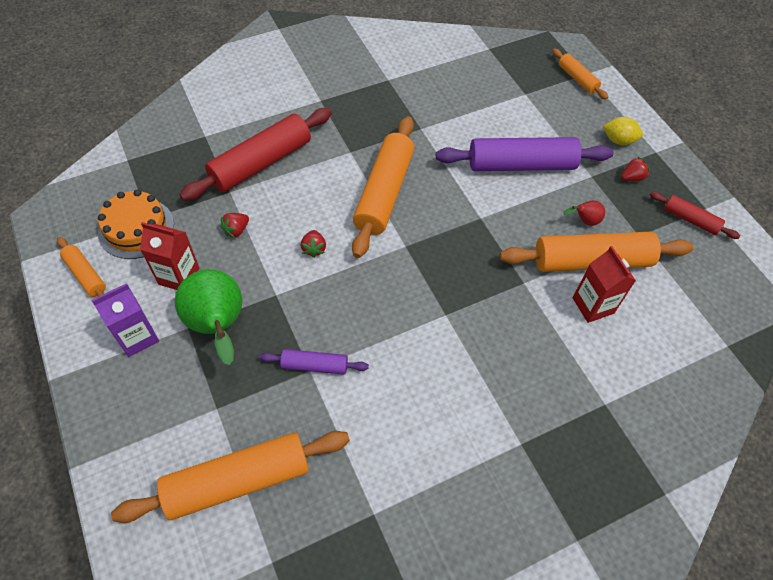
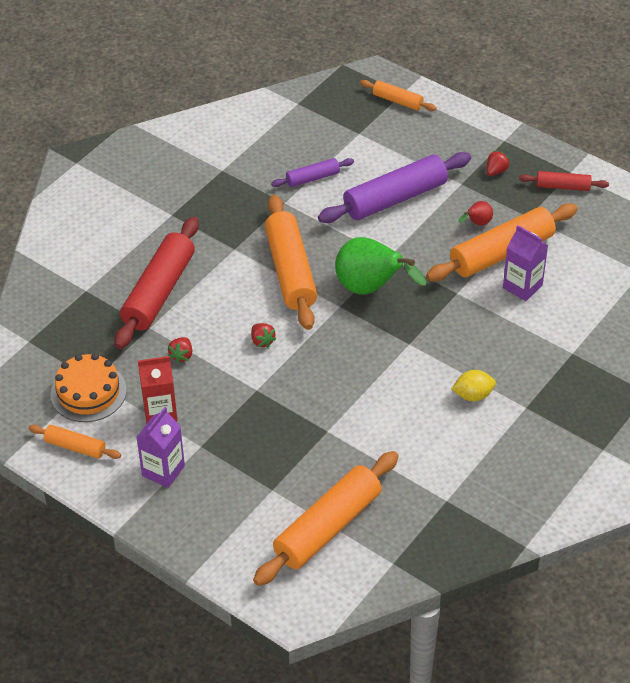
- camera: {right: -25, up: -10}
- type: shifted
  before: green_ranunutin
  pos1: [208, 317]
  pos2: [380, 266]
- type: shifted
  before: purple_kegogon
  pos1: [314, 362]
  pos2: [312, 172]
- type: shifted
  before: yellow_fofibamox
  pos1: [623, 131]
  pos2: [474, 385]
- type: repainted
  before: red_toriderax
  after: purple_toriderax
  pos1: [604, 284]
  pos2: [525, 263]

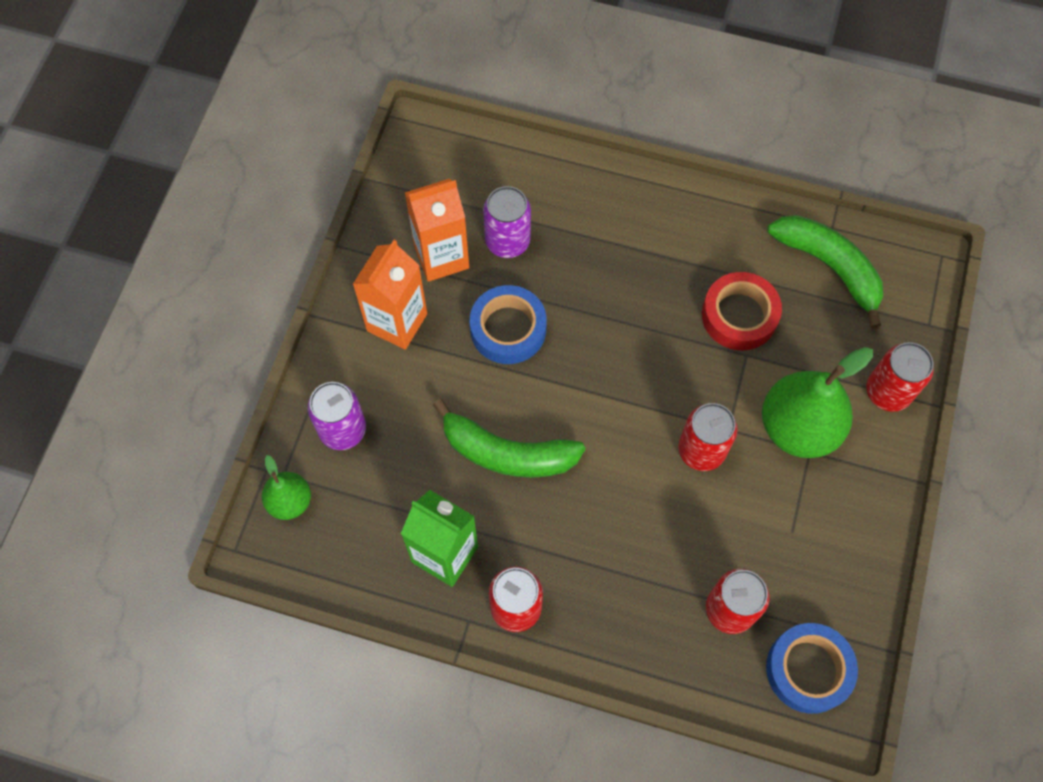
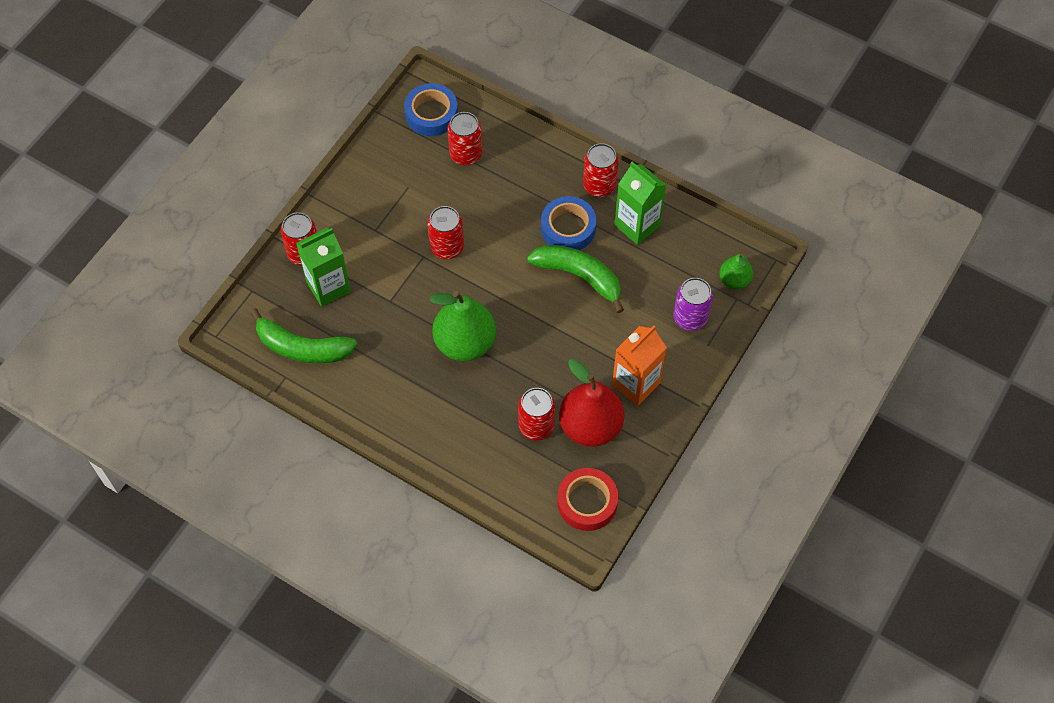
- camera: {right: -165, up: -5}
- type: new
  after: green_toriderax
  pos2: [323, 267]
- type: shifted
  before: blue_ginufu
  pos1: [508, 324]
  pos2: [568, 223]
- type: shifted
  before: red_ginufu
  pos1: [742, 311]
  pos2: [587, 499]
- type: shifted
  before: green_ranunutin
  pos1: [817, 402]
  pos2: [462, 326]
- type: swapped
  before: orange_toriderax
  after: red_ranunutin
  pos1: [437, 230]
  pos2: [591, 403]
- type: repainted
  before: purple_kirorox
  after: red_kirorox
  pos1: [507, 222]
  pos2: [536, 414]
- type: rotated
  before: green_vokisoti
  pos1: [825, 271]
  pos2: [303, 335]
  turn: -45

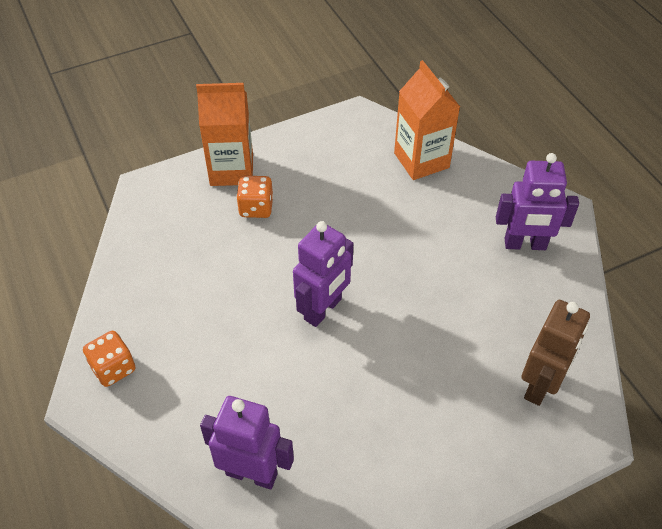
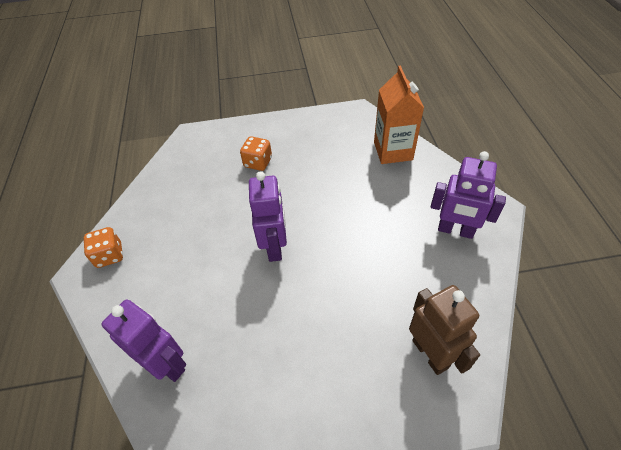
- camera: {right: 20, up: 0}
- type: gone
  before: orange_toriderax
  pos1: [224, 134]
- type: rotated
  before: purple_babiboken
  pos1: [323, 274]
  pos2: [268, 216]
  turn: -60
- type: rotated
  before: brown_babiboken
  pos1: [556, 353]
  pos2: [444, 330]
  turn: -75

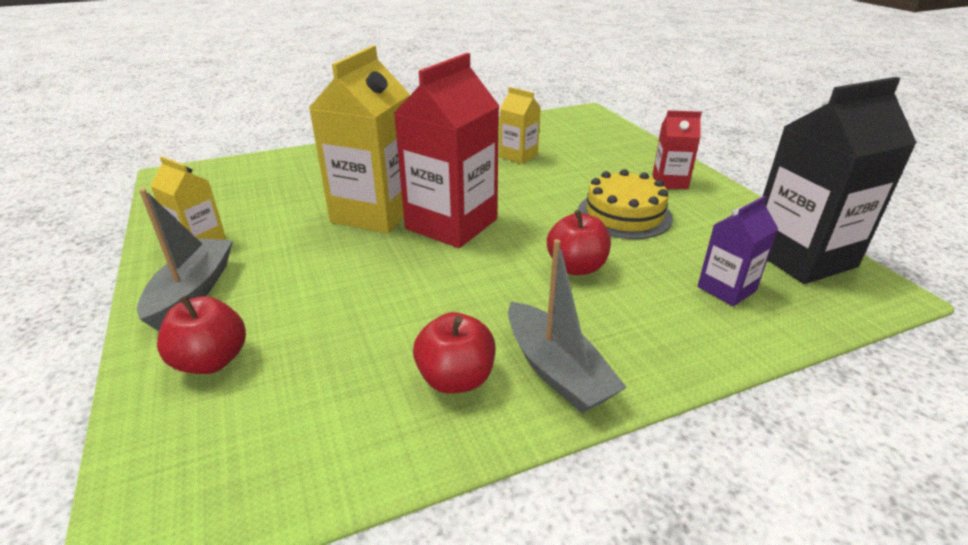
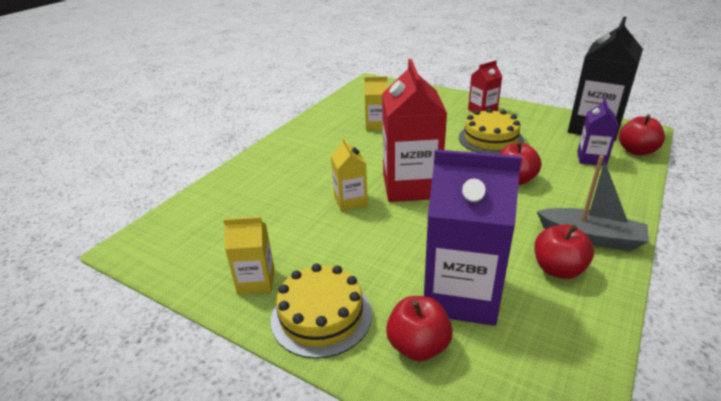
- camera: {right: -35, up: 0}
- type: new
  after: purple_toriderax
  pos2: [473, 237]
- type: new
  after: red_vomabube
  pos2: [642, 135]
- type: swapped
  before: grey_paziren
  after: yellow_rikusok
  pos1: [185, 260]
  pos2: [321, 311]
- type: scaled
  before: yellow_toriderax
  pos1: [359, 139]
  pos2: [349, 174]
  scale: 0.52

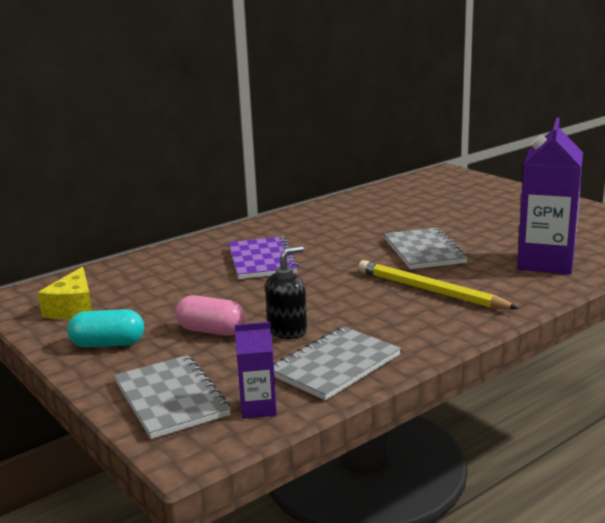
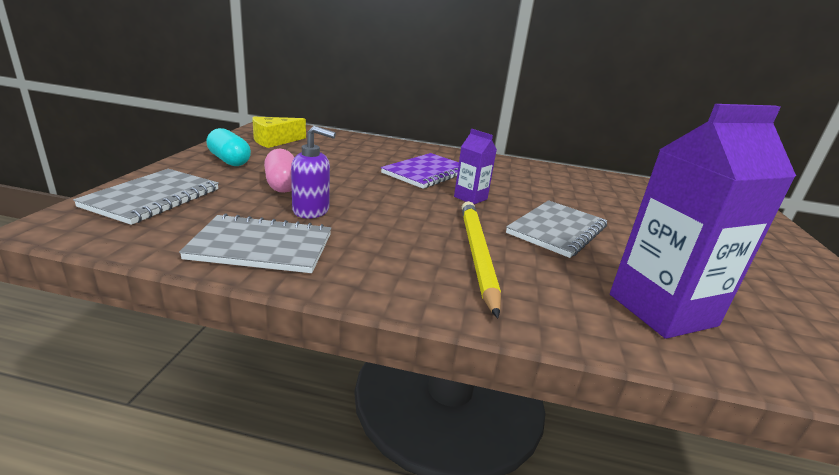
- camera: {right: 45, up: 5}
- type: shifted
  before: purple_toriderax
  pos1: [256, 370]
  pos2: [475, 166]
- type: repainted
  before: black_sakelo
  after: purple_sakelo
  pos1: [286, 292]
  pos2: [313, 172]

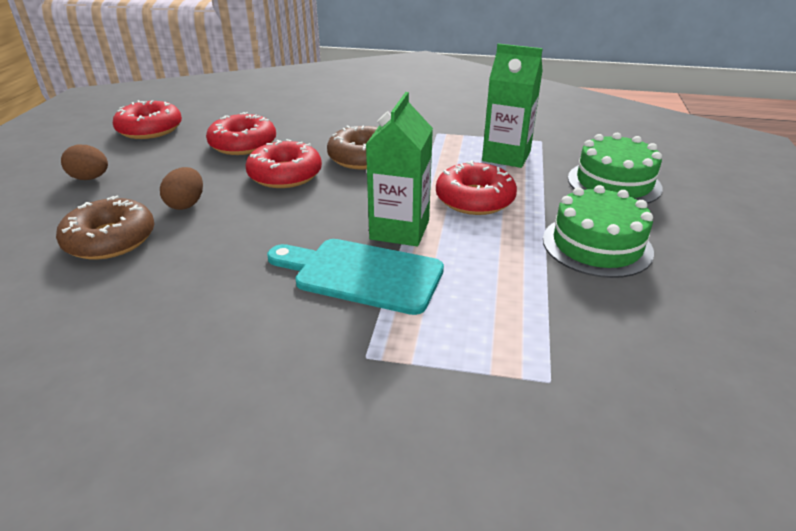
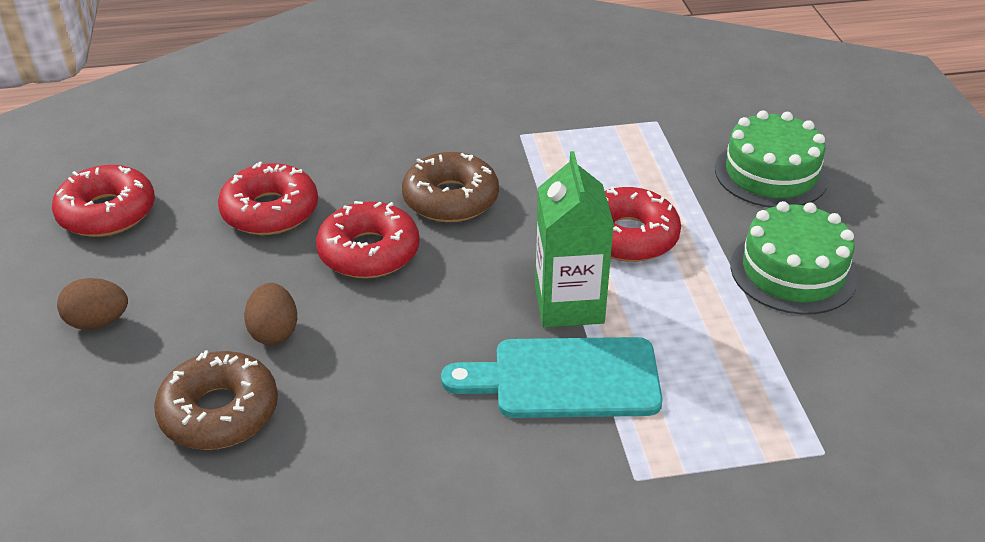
- camera: {right: -20, up: 5}
- type: gone
  before: green_toriderax
  pos1: [512, 105]

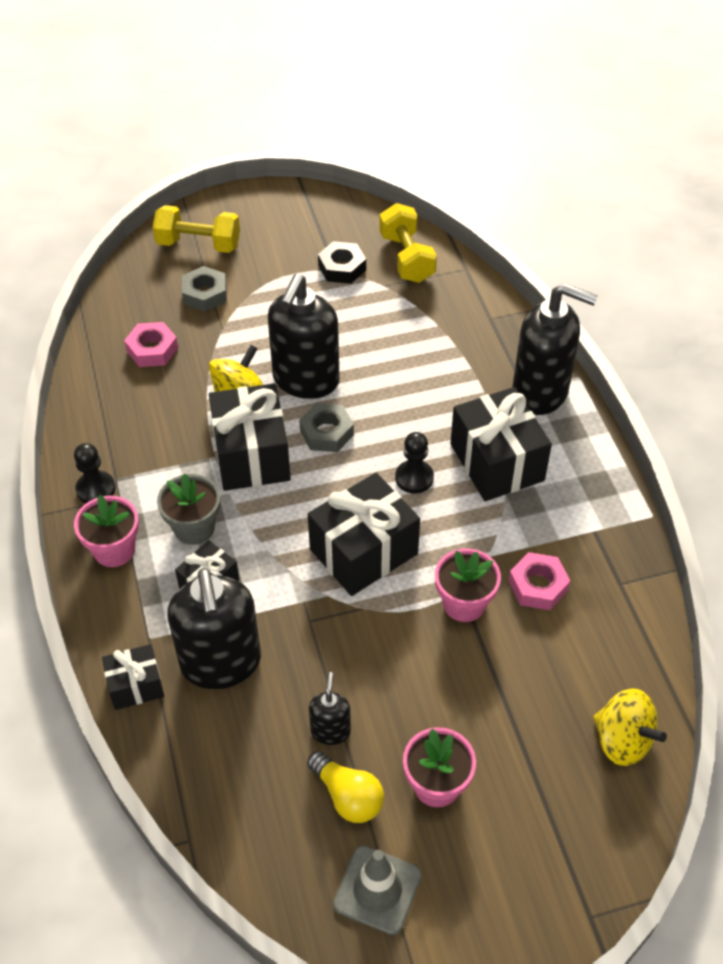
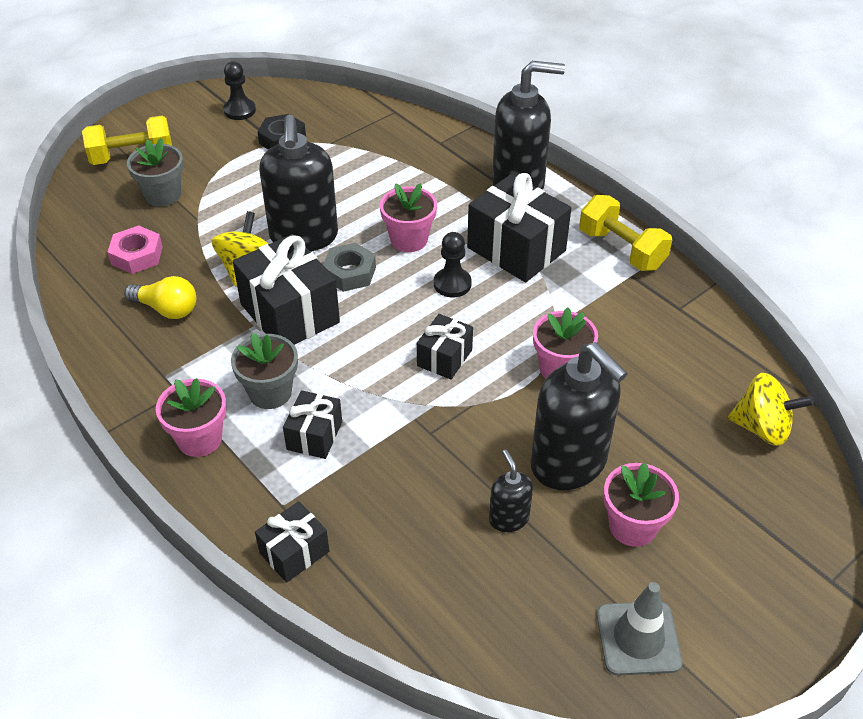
- camera: {right: -25, up: -5}
- type: gone
  before: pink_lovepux
  pos1: [539, 581]
- type: new
  after: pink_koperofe
  pos2: [408, 217]
- type: shifted
  before: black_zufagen
  pos1: [94, 473]
  pos2: [239, 90]
- type: shifted
  before: black_sakelo
  pos1: [214, 628]
  pos2: [579, 416]
- type: shifted
  before: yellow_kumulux
  pos1: [345, 787]
  pos2: [160, 297]
- type: shifted
  before: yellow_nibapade
  pos1: [408, 243]
  pos2: [625, 233]
- type: swapped
  before: grey_lovepux
  after: grey_koperofe
  pos1: [204, 289]
  pos2: [155, 172]
- type: scaled
  before: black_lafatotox
  pos1: [364, 534]
  pos2: [445, 347]
  scale: 0.55

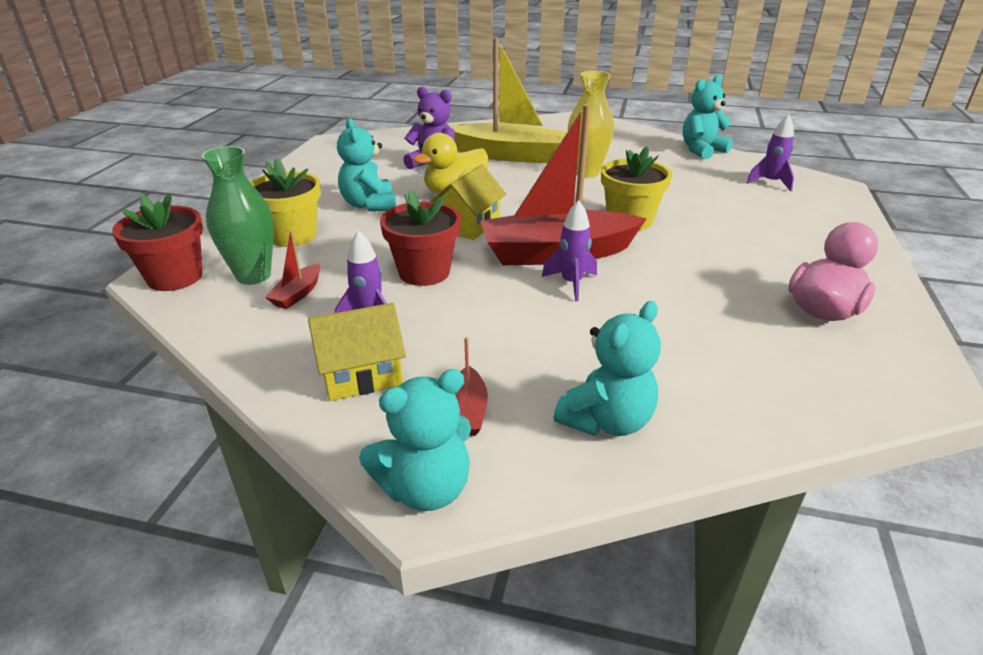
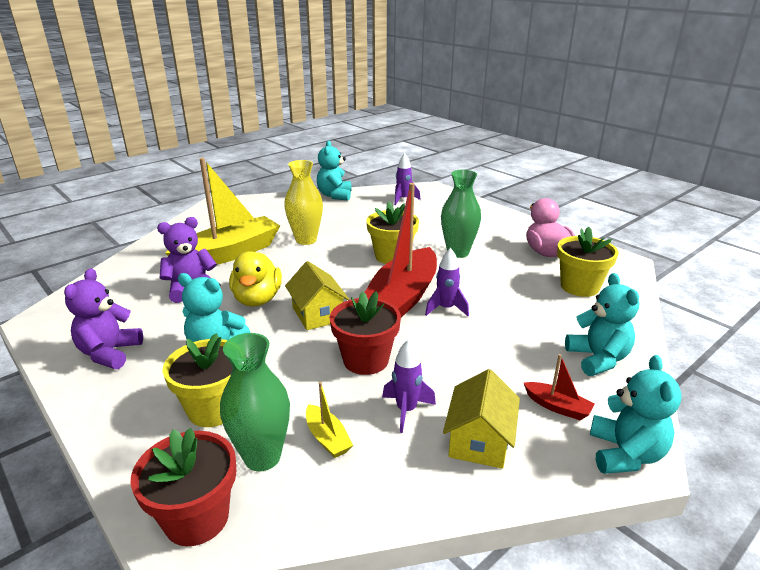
- camera: {right: -55, up: -5}
- type: new
  after: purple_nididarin
  pos2: [103, 318]
- type: new
  after: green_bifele
  pos2: [461, 214]
- type: new
  after: yellow_koperofe
  pos2: [588, 262]
- type: repainted
  before: red_paziren
  after: yellow_paziren
  pos1: [292, 270]
  pos2: [329, 420]

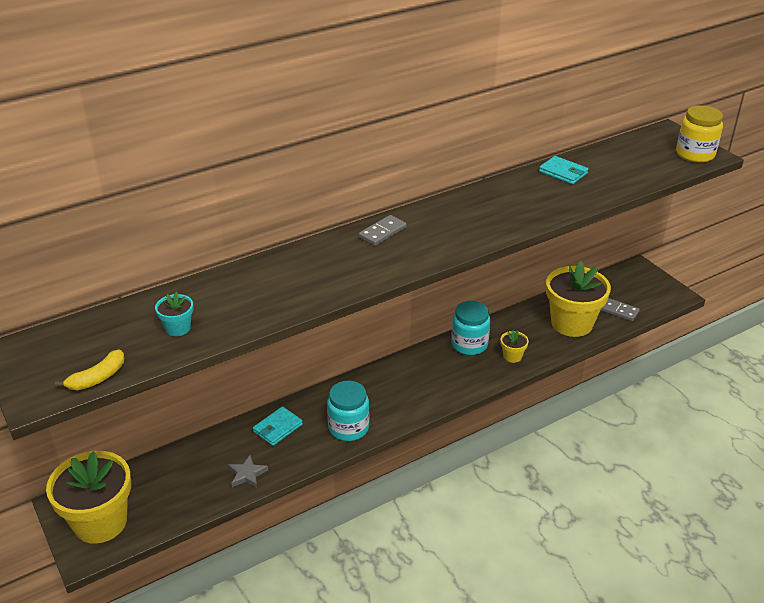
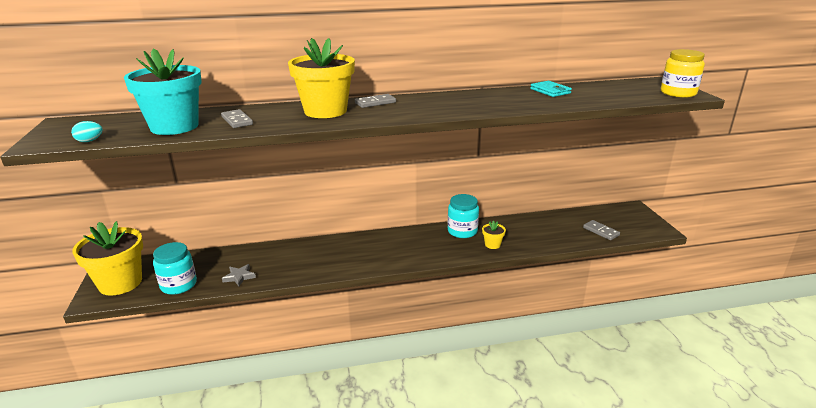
- camera: {right: 20, up: -10}
- type: gone
  before: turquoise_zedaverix
  pos1: [278, 426]
- type: new
  after: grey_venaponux
  pos2: [237, 118]
- type: shifted
  before: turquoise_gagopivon
  pos1: [348, 411]
  pos2: [175, 268]
- type: shifted
  before: yellow_koperofe
  pos1: [578, 299]
  pos2: [321, 78]
- type: swapped
  before: yellow_vokisoti
  after: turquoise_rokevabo
  pos1: [90, 369]
  pos2: [87, 131]
- type: scaled
  before: turquoise_koperofe
  pos1: [174, 314]
  pos2: [163, 91]
  scale: 2.34

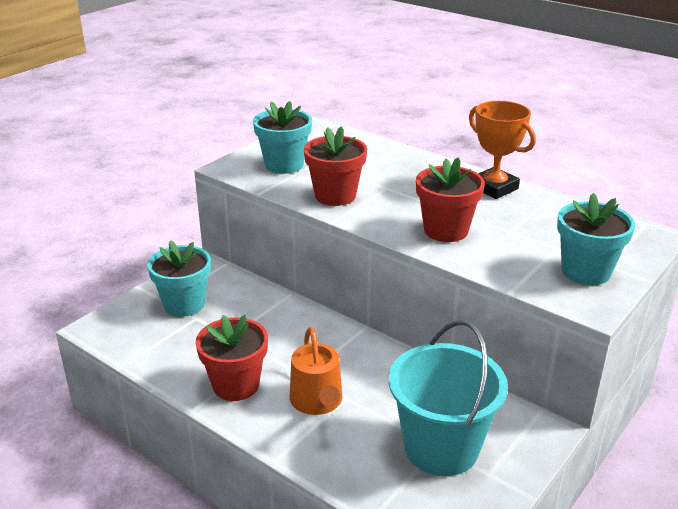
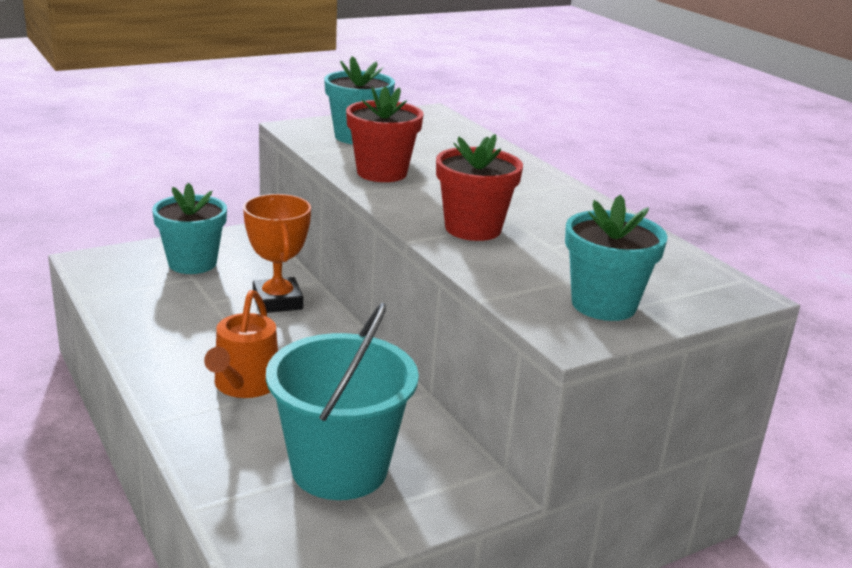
- camera: {right: 20, up: -5}
- type: gone
  before: red_koperofe
  pos1: [232, 358]
- type: shifted
  before: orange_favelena
  pos1: [502, 150]
  pos2: [277, 253]

